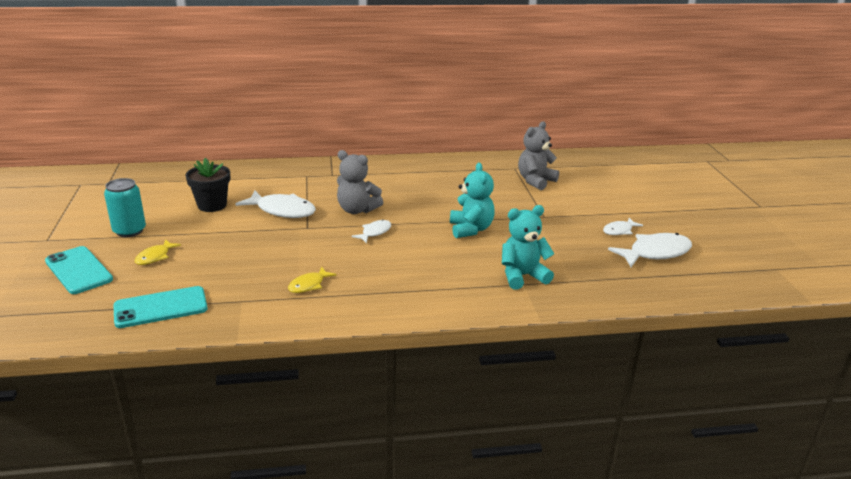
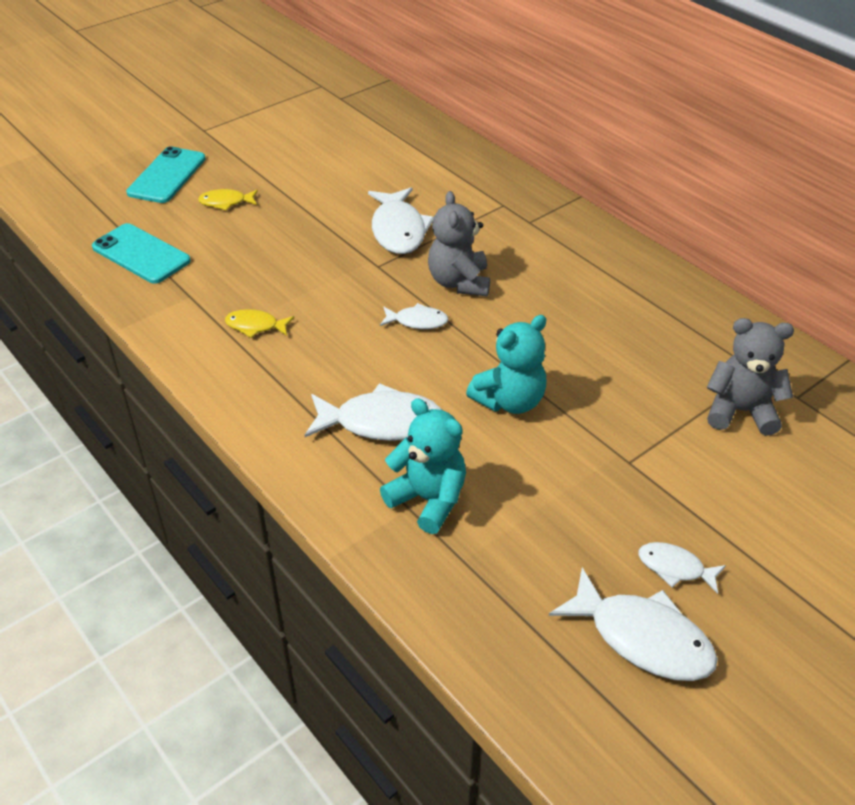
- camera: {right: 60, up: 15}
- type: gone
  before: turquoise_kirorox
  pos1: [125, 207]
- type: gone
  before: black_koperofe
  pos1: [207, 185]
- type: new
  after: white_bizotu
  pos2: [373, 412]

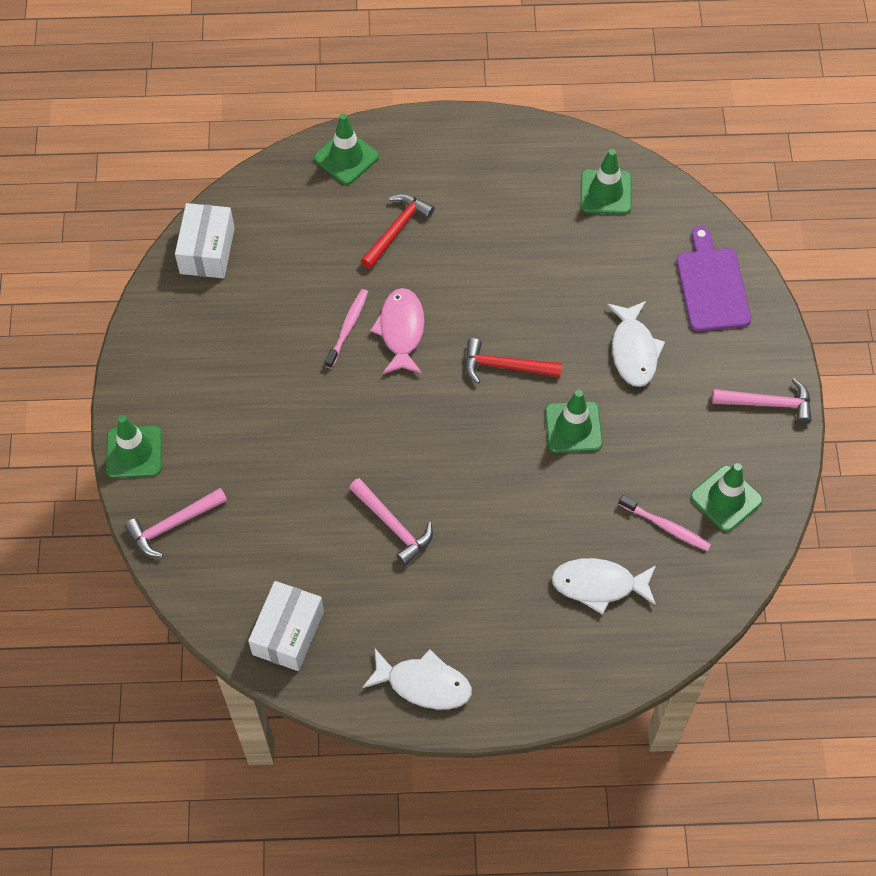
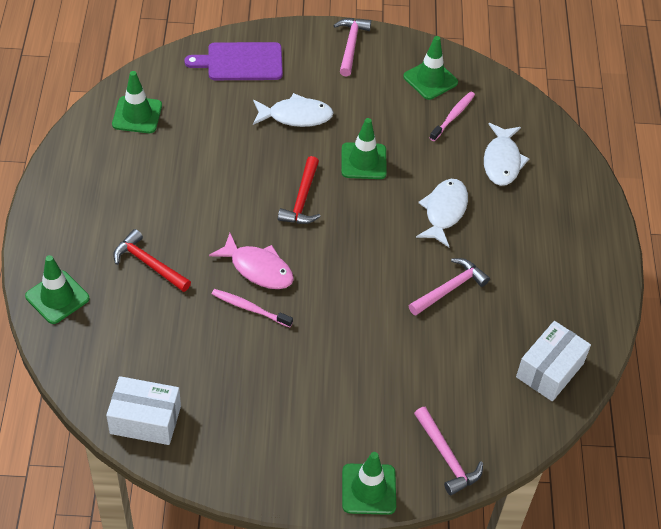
- camera: {right: -90, up: -10}
- type: shifted
  before: white_bizotu
  pos1: [417, 679]
  pos2: [442, 213]
- type: rotated
  before: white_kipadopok
  pos1: [286, 626]
  pos2: [553, 361]
  turn: -75
- type: rotated
  before: pink_bizotu
  pos1: [397, 331]
  pos2: [251, 261]
  turn: -150

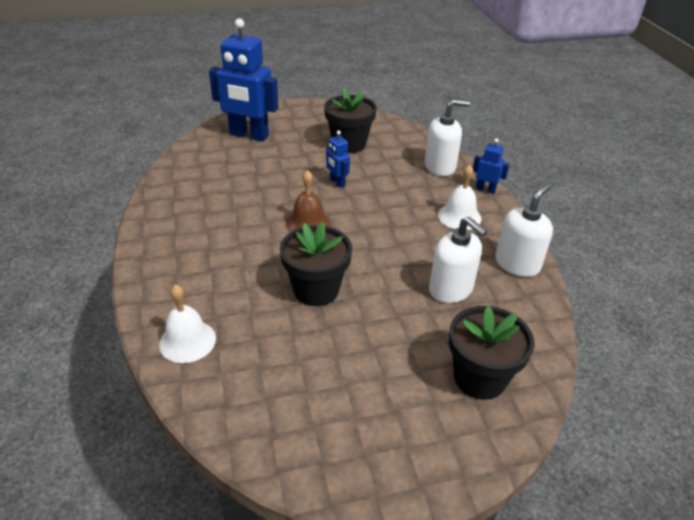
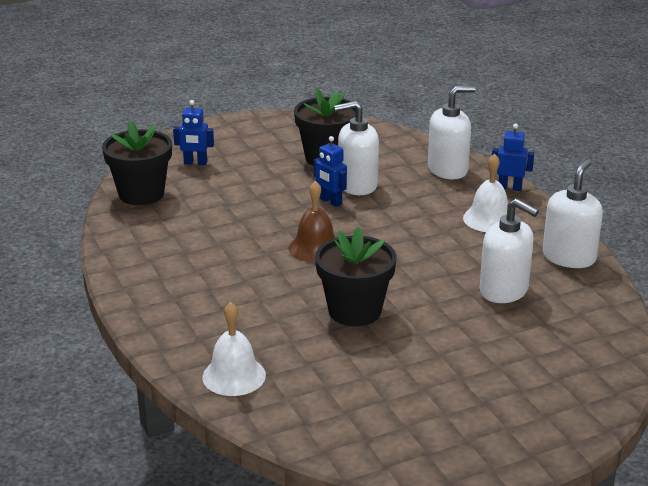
- camera: {right: -10, up: -10}
- type: new
  after: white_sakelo
  pos2: [356, 148]
- type: shifted
  before: black_koperofe
  pos1: [492, 353]
  pos2: [137, 162]
- type: scaled
  before: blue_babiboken
  pos1: [244, 80]
  pos2: [193, 132]
  scale: 0.46

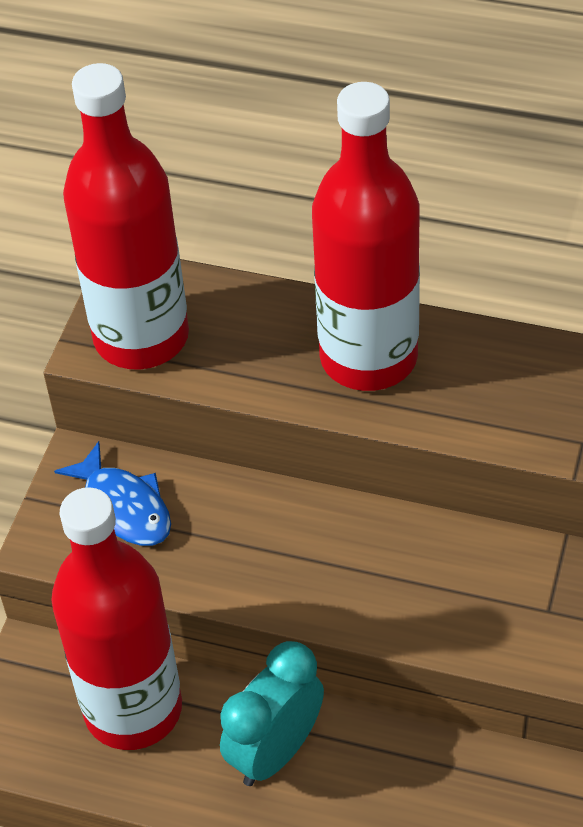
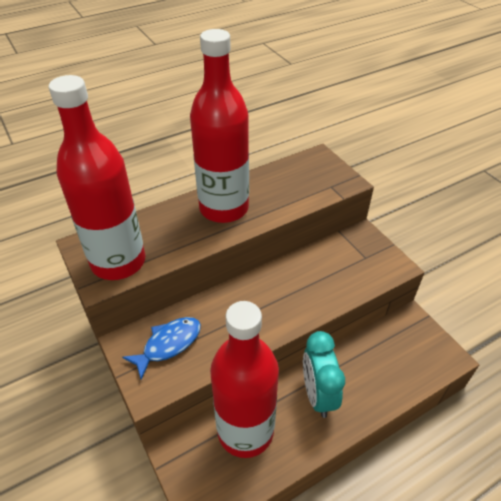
- camera: {right: -50, up: -5}
- type: rotated
  before: blue_bizotu
  pos1: [112, 493]
  pos2: [161, 348]
  turn: -45

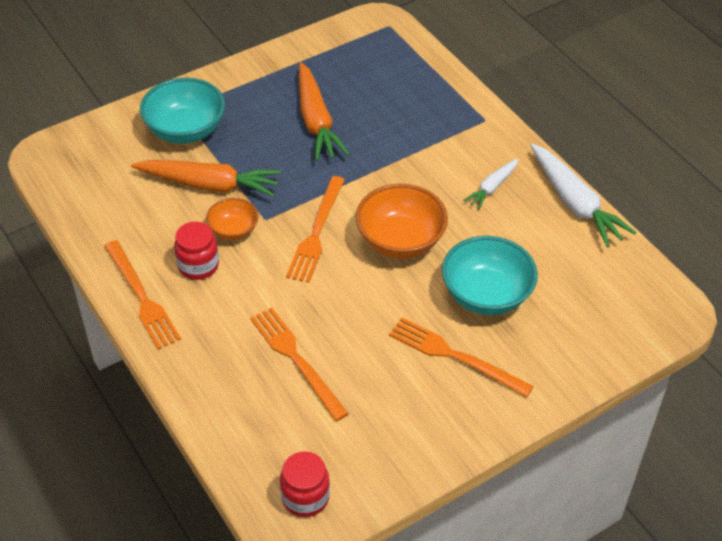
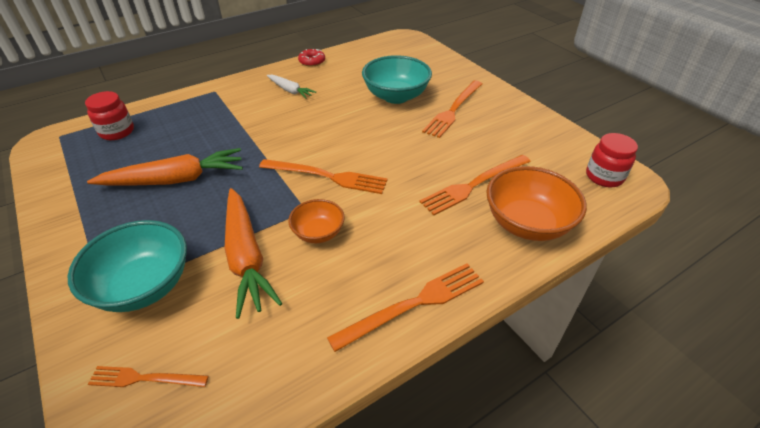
- camera: {right: -90, up: -5}
- type: new
  after: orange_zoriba
  pos2: [148, 376]
- type: shifted
  before: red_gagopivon
  pos1: [196, 251]
  pos2: [109, 115]
- type: shifted
  before: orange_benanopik
  pos1: [402, 221]
  pos2: [536, 203]
- type: swapped
  before: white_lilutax
  after: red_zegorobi
  pos1: [583, 195]
  pos2: [311, 58]
- type: rotated
  before: orange_lilutax
  pos1: [206, 178]
  pos2: [253, 253]
  turn: 150

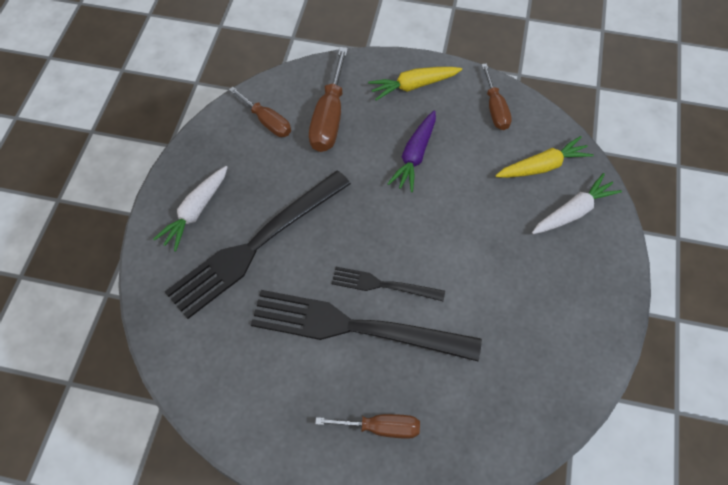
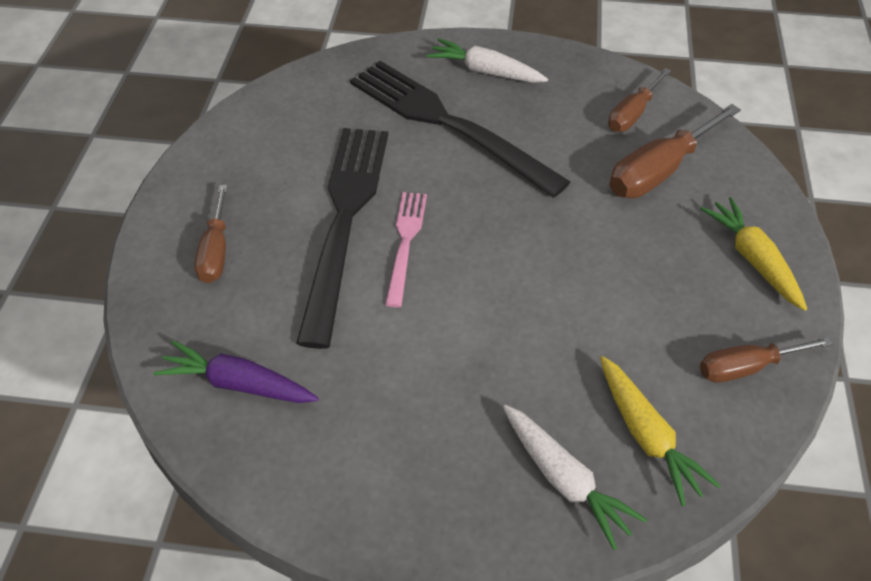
- camera: {right: 85, up: -10}
- type: shifted
  before: purple_lilutax
  pos1: [411, 151]
  pos2: [236, 371]
- type: repainted
  before: black_zoriba
  after: pink_zoriba
  pos1: [388, 284]
  pos2: [406, 249]
- type: rotated
  before: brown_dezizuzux
  pos1: [328, 99]
  pos2: [675, 151]
  turn: -45

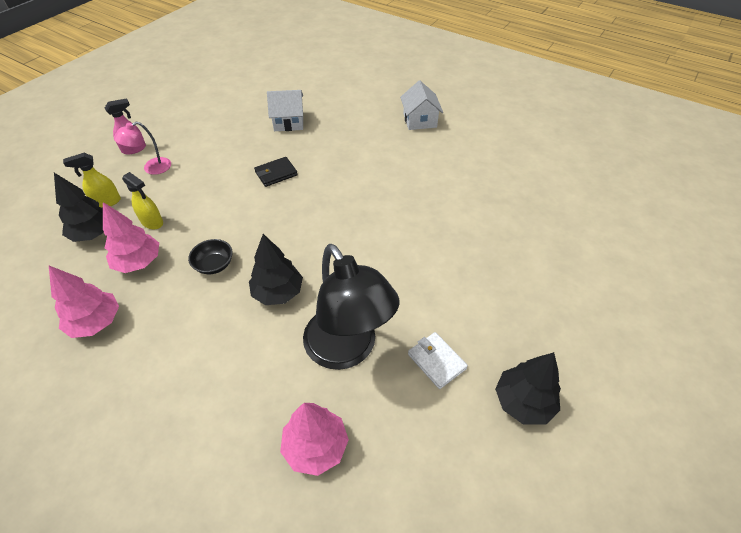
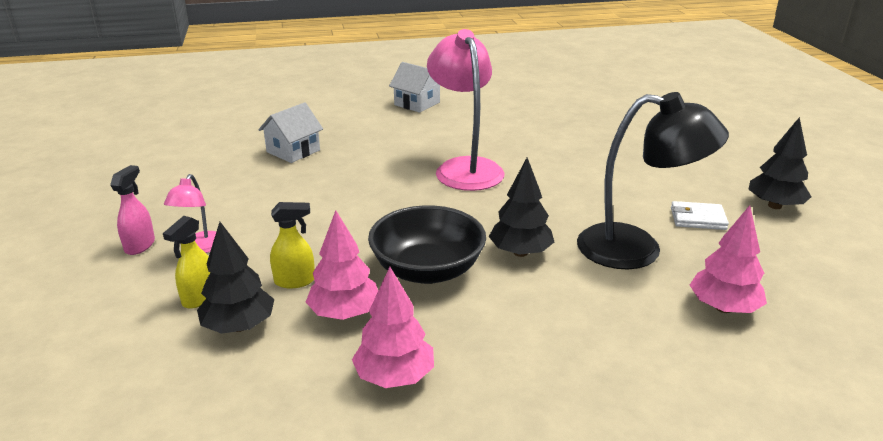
- camera: {right: -45, up: -20}
- type: gone
  before: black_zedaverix
  pos1: [276, 172]
- type: new
  after: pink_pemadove
  pos2: [465, 110]
- type: scaled
  before: black_benanopik
  pos1: [210, 256]
  pos2: [427, 244]
  scale: 2.04

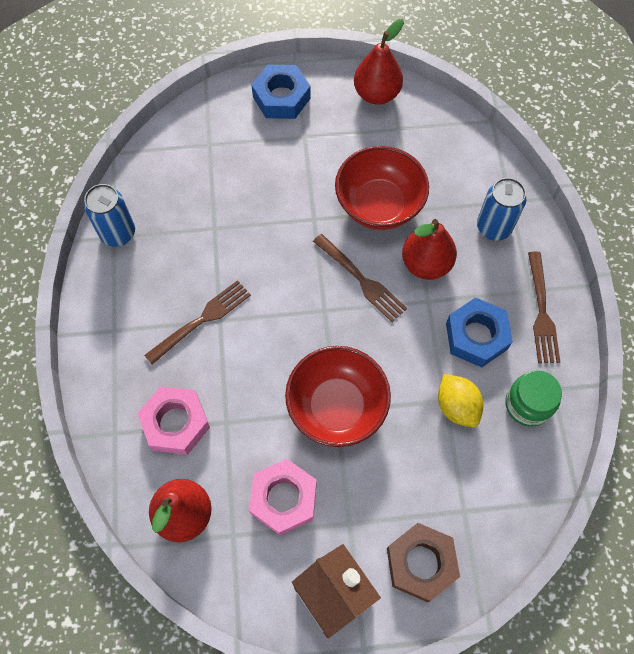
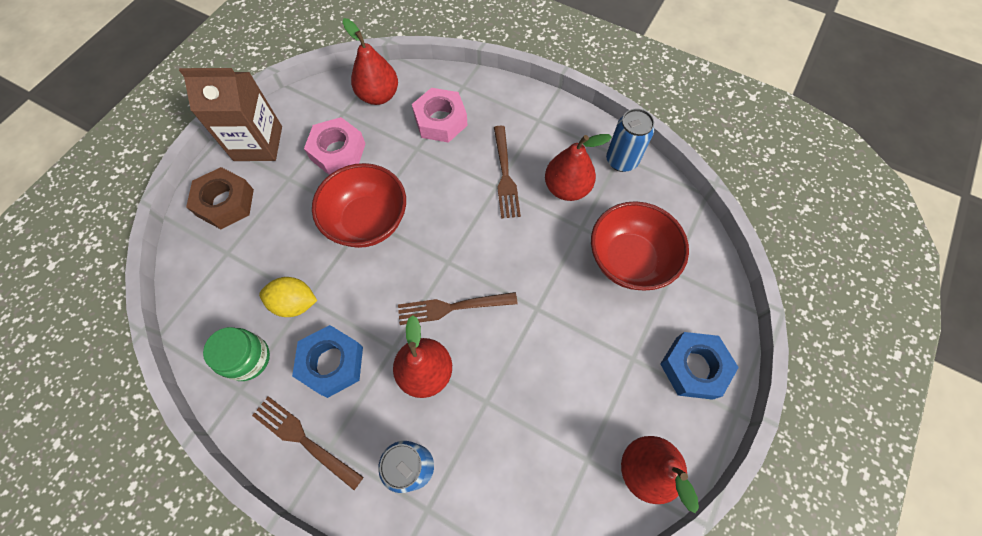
- camera: {right: 125, up: 0}
- type: new
  after: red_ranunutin
  pos2: [578, 167]
- type: shifted
  before: red_benanopik
  pos1: [382, 188]
  pos2: [640, 246]

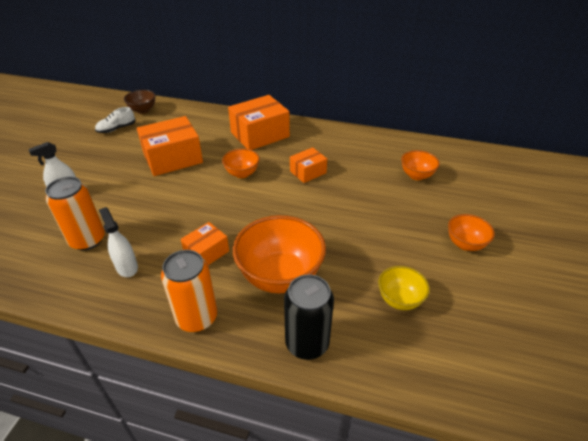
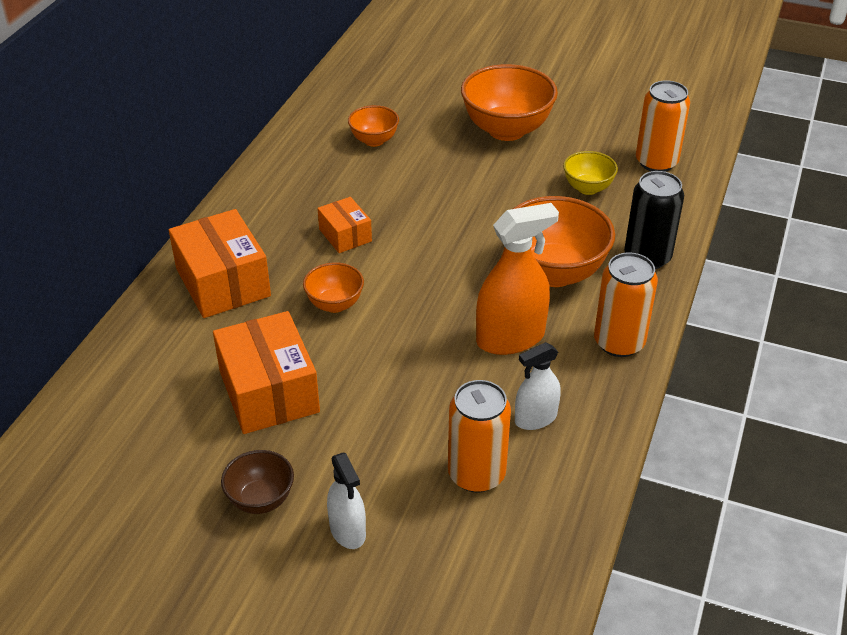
- camera: {right: -85, up: 0}
- type: gone
  before: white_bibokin
  pos1: [115, 120]
- type: new
  after: orange_kirorox
  pos2: [663, 126]
- type: shifted
  before: brown_benanopik
  pos1: [139, 102]
  pos2: [257, 482]
- type: swapped
  before: orange_kipadopok
  after: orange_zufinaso
  pos1: [205, 243]
  pos2: [517, 279]
- type: scaled
  before: orange_benanopik
  pos1: [471, 232]
  pos2: [509, 102]
  scale: 1.88

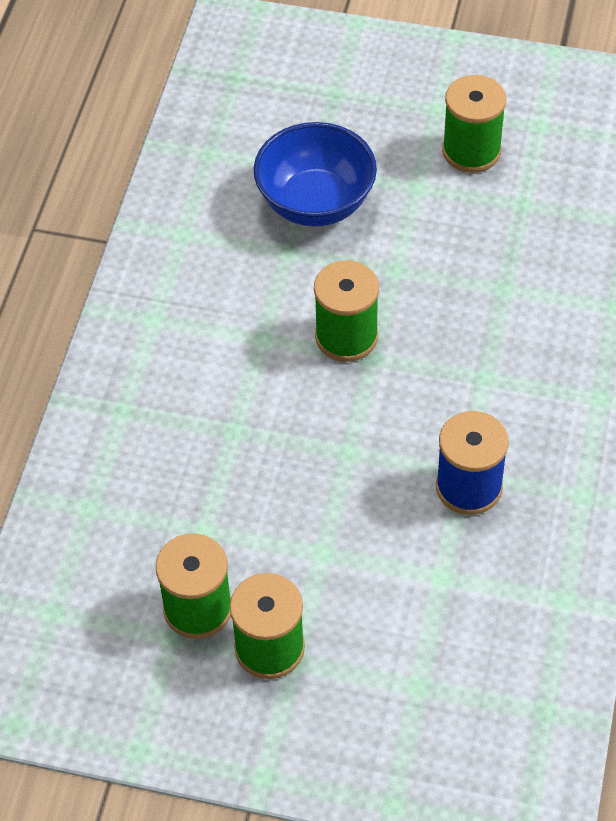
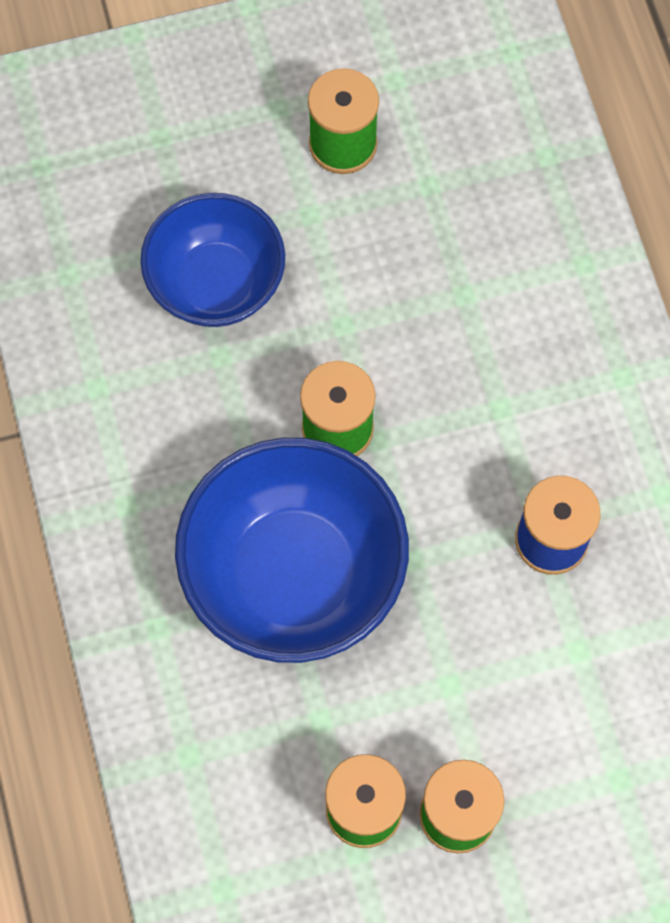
- camera: {right: -30, up: 15}
- type: new
  after: blue_benanopik
  pos2: [292, 550]

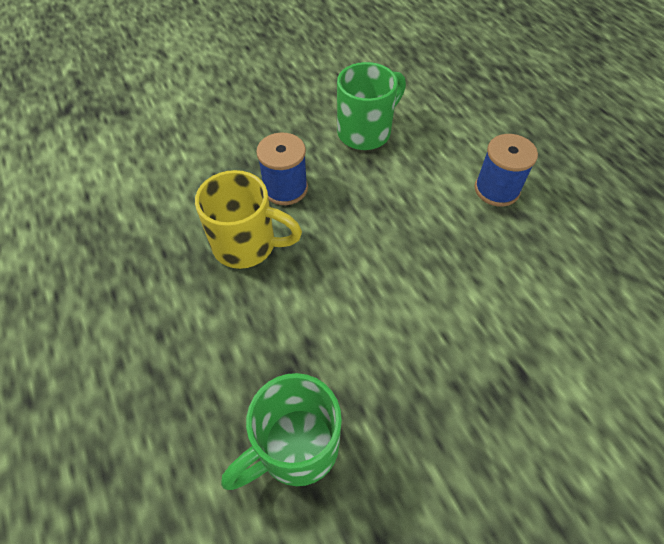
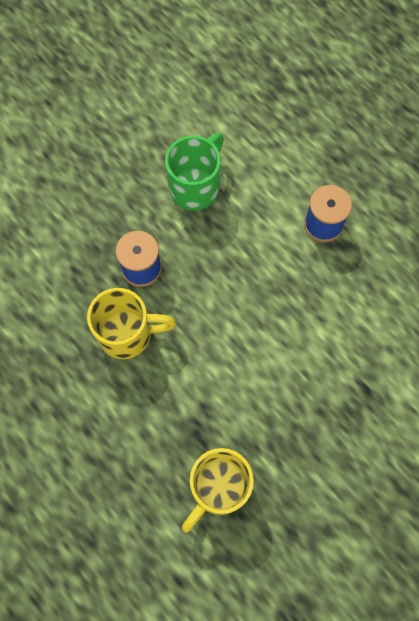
- camera: {right: -15, up: 15}
- type: repainted
  before: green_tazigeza
  after: yellow_tazigeza
  pos1: [281, 431]
  pos2: [218, 490]

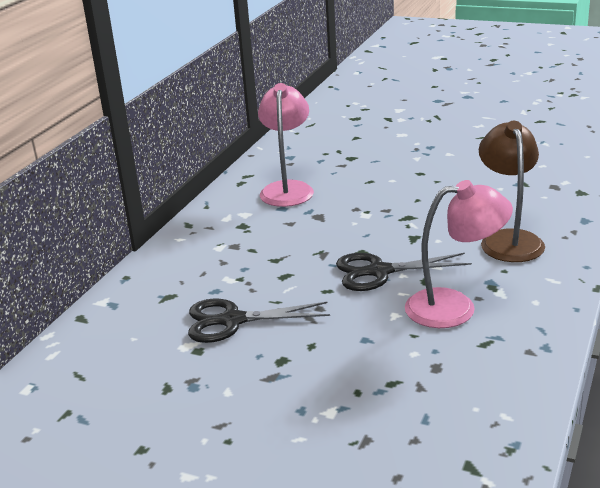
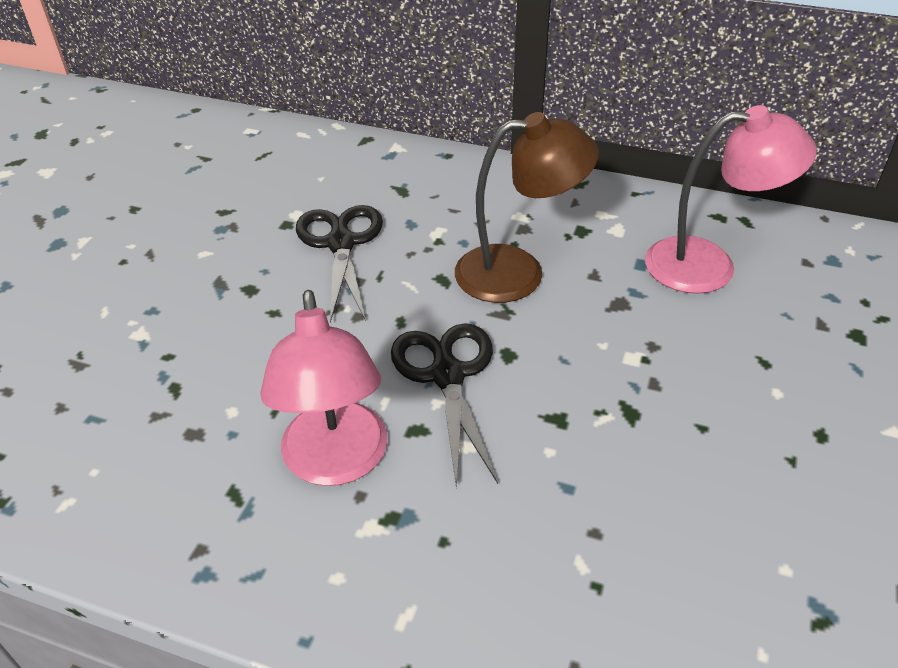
- camera: {right: 85, up: 15}
- type: shifted
  before: brown_pemadove
  pos1: [512, 191]
  pos2: [527, 207]

